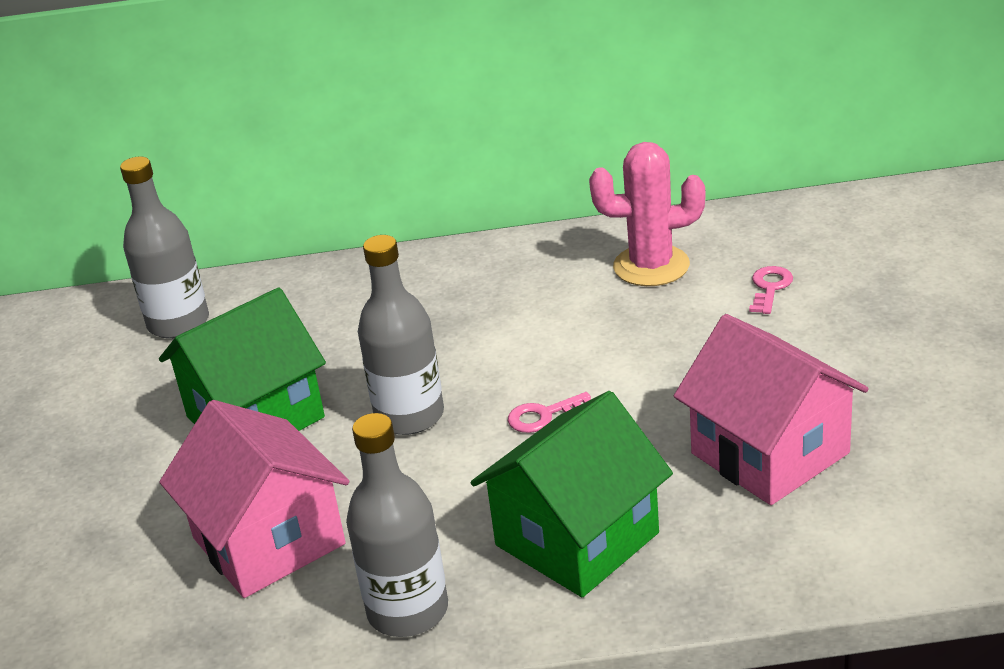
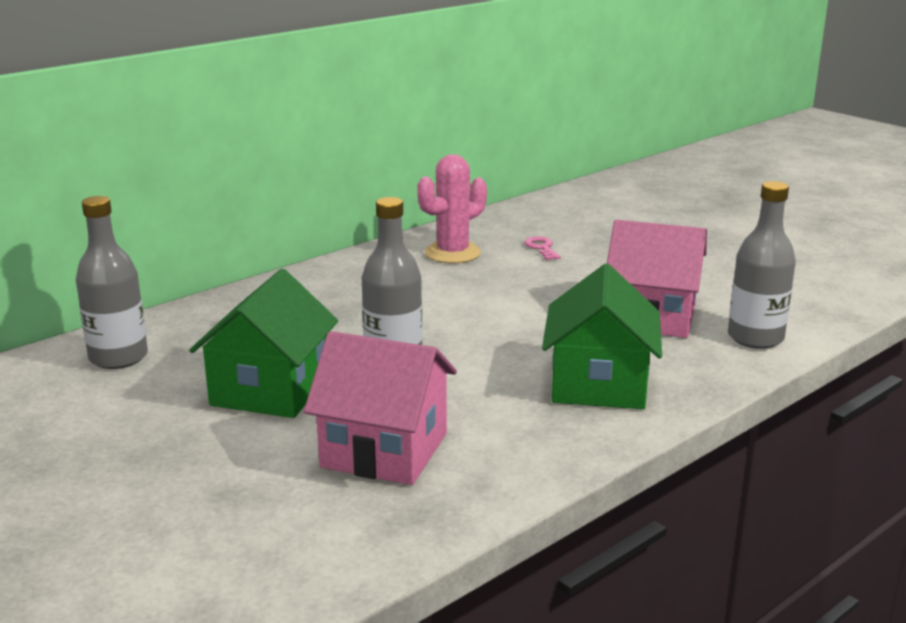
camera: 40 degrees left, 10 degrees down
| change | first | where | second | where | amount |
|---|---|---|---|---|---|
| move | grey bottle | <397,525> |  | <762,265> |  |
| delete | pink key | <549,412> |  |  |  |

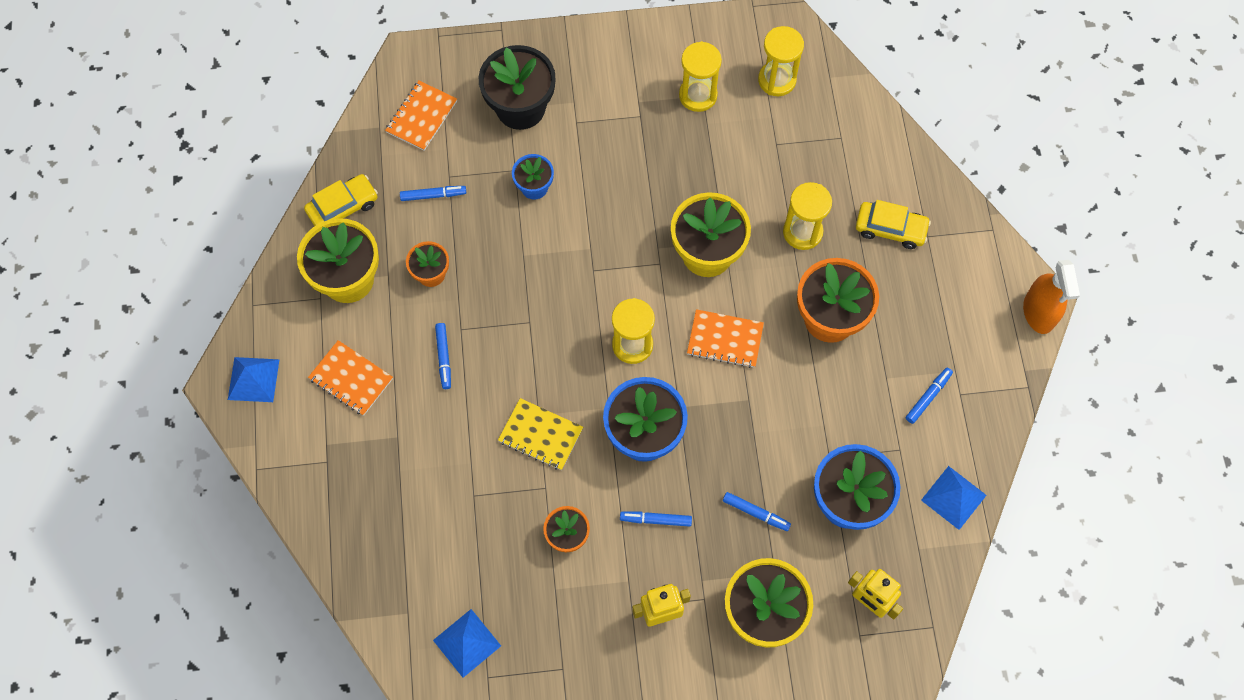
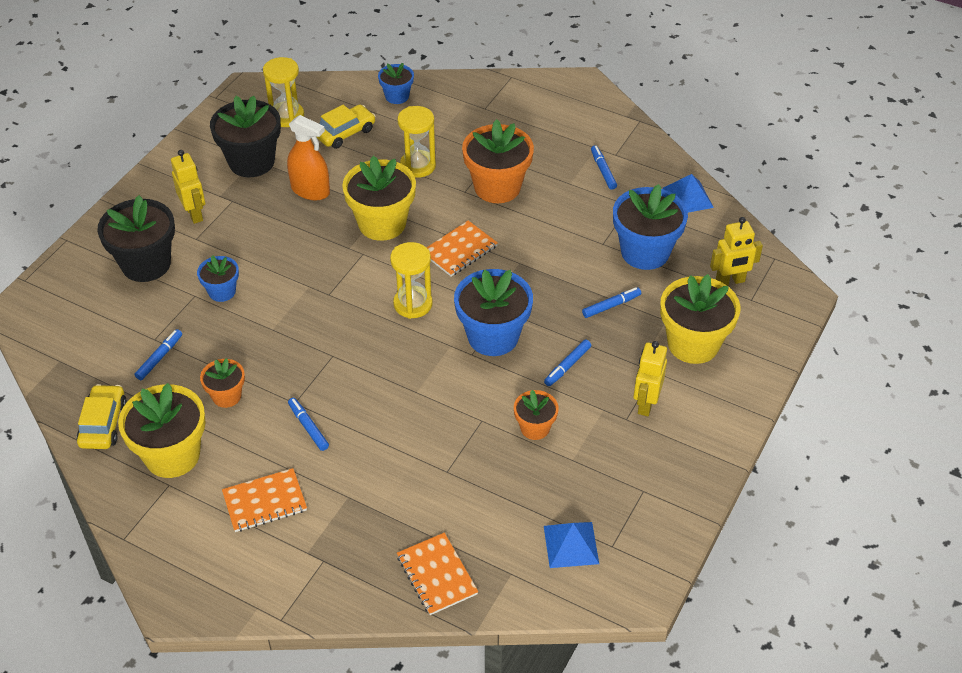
camera: 55 degrees left, 20 degrees down
| change | first | where | second | where | amount |
|---|---|---|---|---|---|
| insert |  |  | yellow robot | <188,187> |  |
| replace | yellow hourglass | <700,76> | black flower pot | <245,136> |  |
| move | orange spray bottle | <1051,297> |  | <308,158> |  |
| rotate | blue marker | <443,356> |  | <308,424> | 150 degrees counterclockwise |
| move | yellow car | <893,224> |  | <346,126> |  |
| insert |  |  | blue flower pot | <396,83> |  |
| move | orange notebook | <421,116> |  | <437,574> |  |
| delete | blue pyramid | <254,379> |  |  |  |
| delete | yellow notebook | <540,434> |  |  |  |

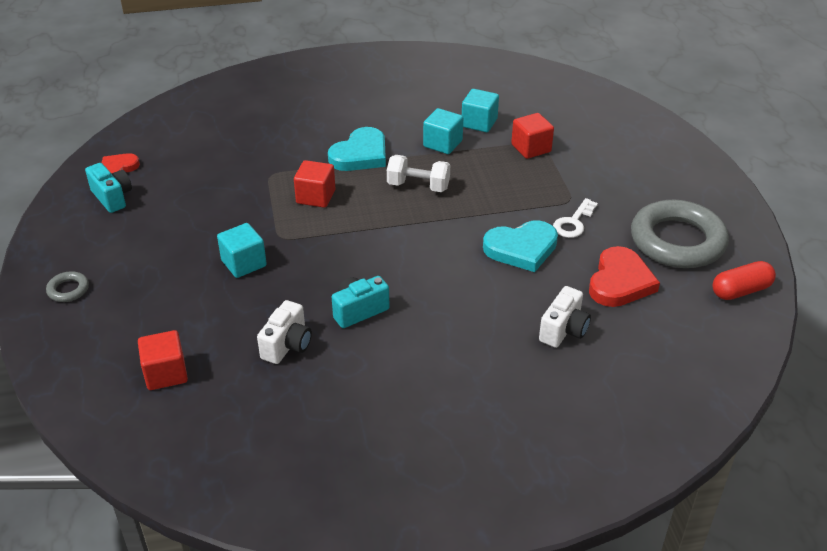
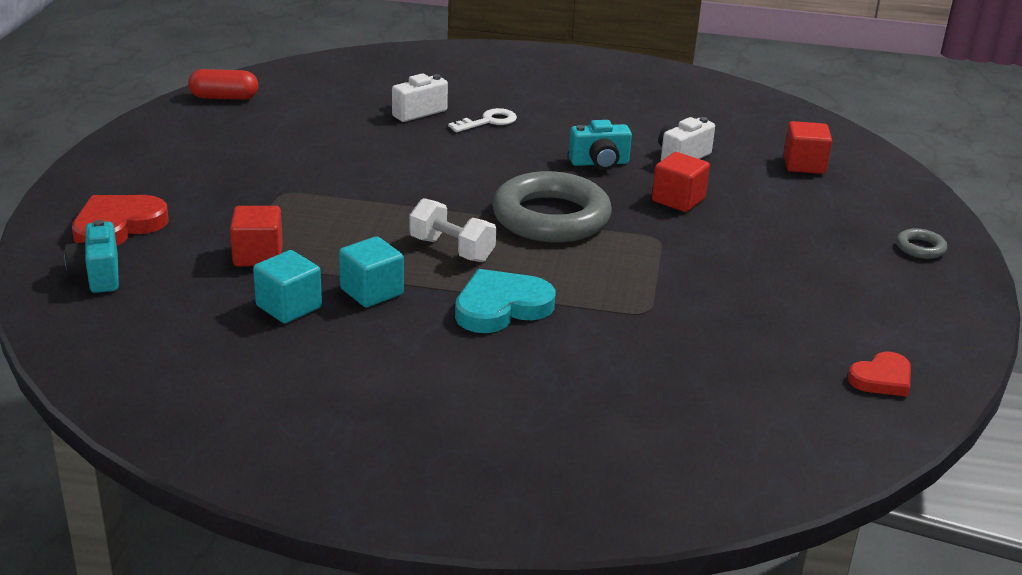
camera: 160 degrees left, 10 degrees down
| change | first | where | second | where | amount |
|---|---|---|---|---|---|
| move | turquoise camera | <108,188> |  | <91,256> |  |
| move | red heart | <624,276> |  | <120,220> |  |
| move | white key | <575,218> |  | <482,120> |  |
| move | grey ring | <680,234> |  | <552,206> |  |
| move | red cube | <314,184> |  | <681,182> |  |
| delete | turquoise cube | <242,250> |  |  |  |
| delete | turquoise heart | <520,246> |  |  |  |

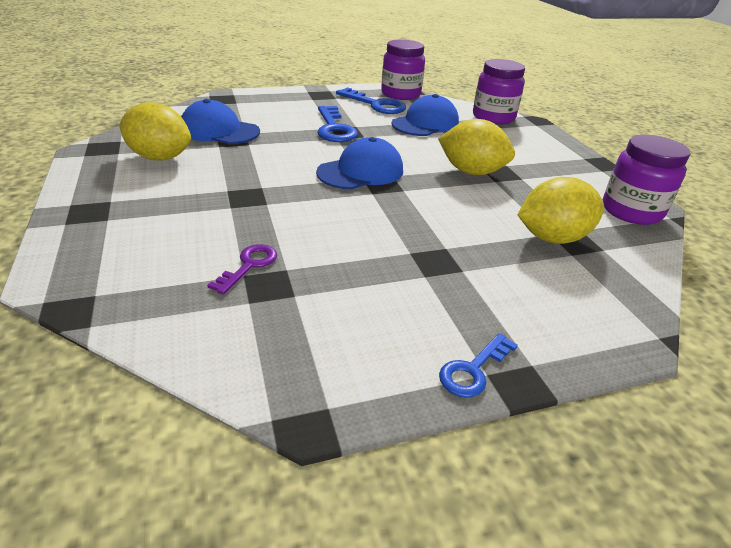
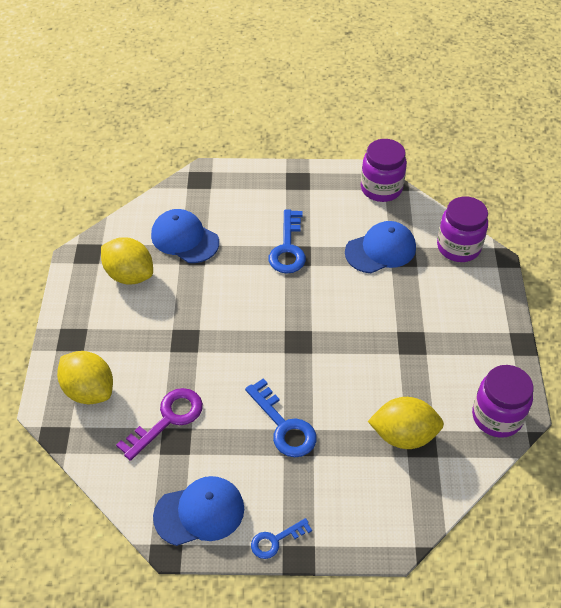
camera: 20 degrees right, 15 degrees up
| change | first | where | second | where | amount |
|---|---|---|---|---|---|
| move | yellow lemon | <476,147> |  | <85,377> |  |
| resize | purple key | <242,269> |  | <159,424> | x1.66 |
| move | blue cap | <359,163> |  | <198,511> |  |
| move | blue key | <371,100> |  | <281,418> |  |

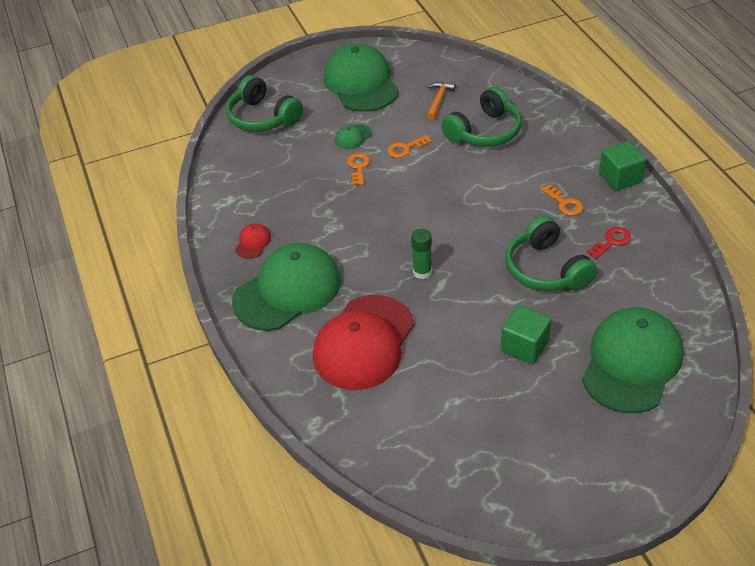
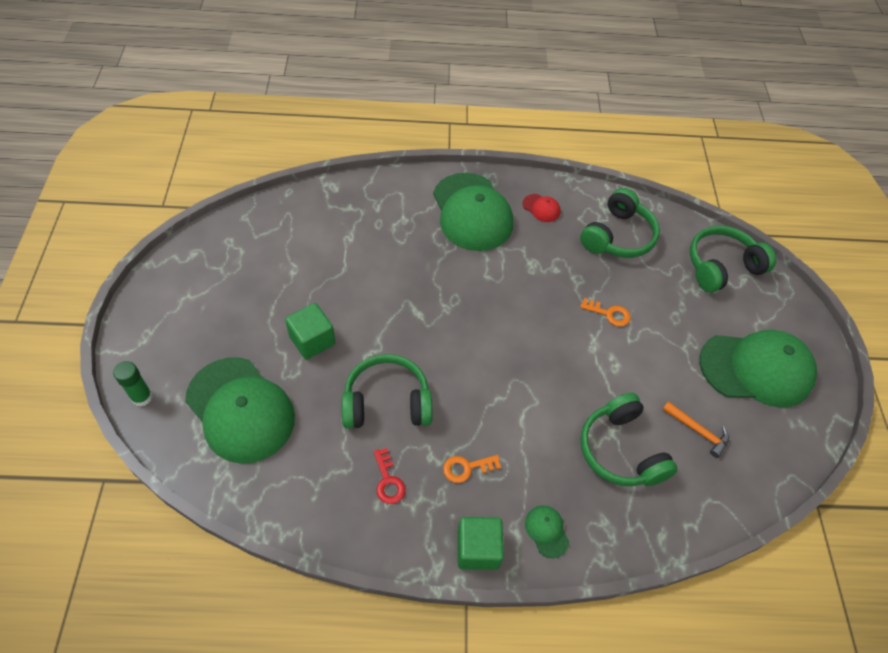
camera: 105 degrees right, 10 degrees up
| change | first | where | second | where | amount |
|---|---|---|---|---|---|
| move | green glue stick | <421,254> |  | <132,384> |  |
| move | green cap | <353,136> |  | <547,532> |  |
| insert |  |  | green headphones | <620,223> |  |
| delete | red cap | <363,342> |  |  |  |
| delete | orange key | <410,146> |  |  |  |

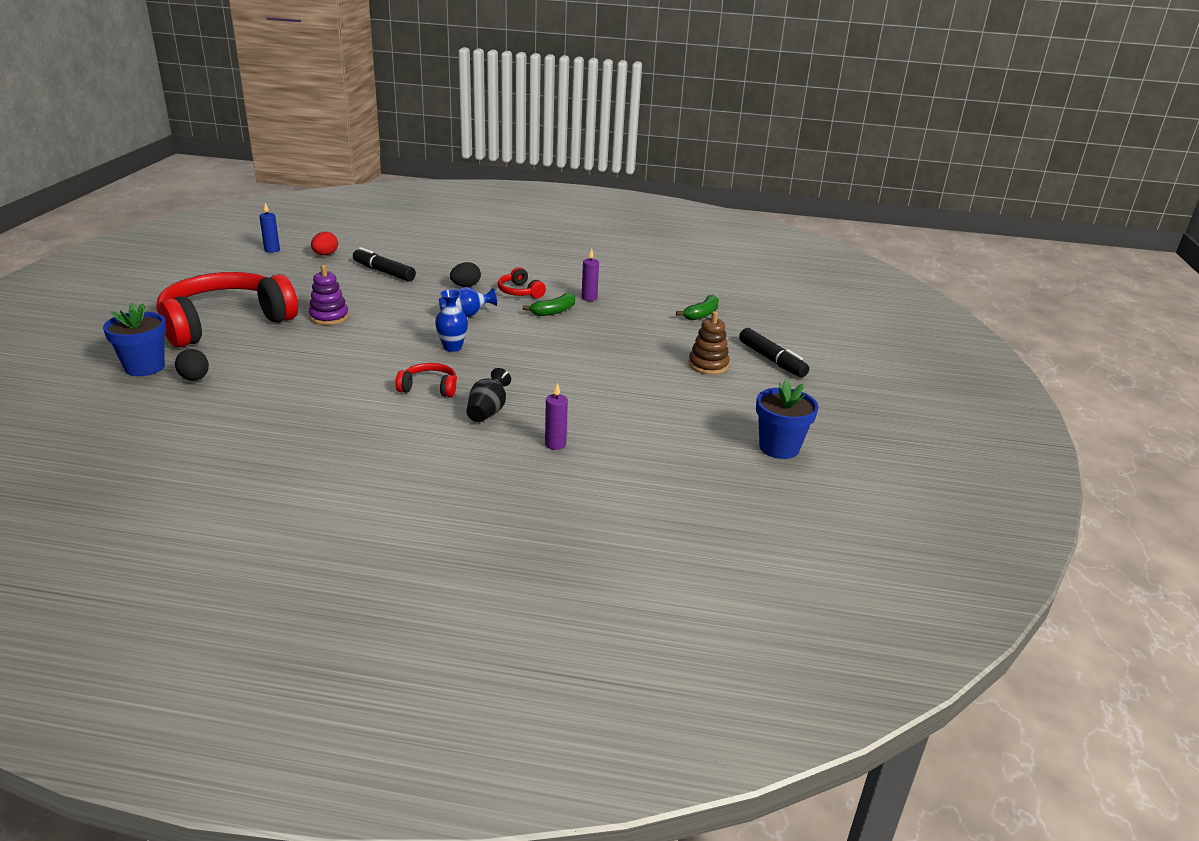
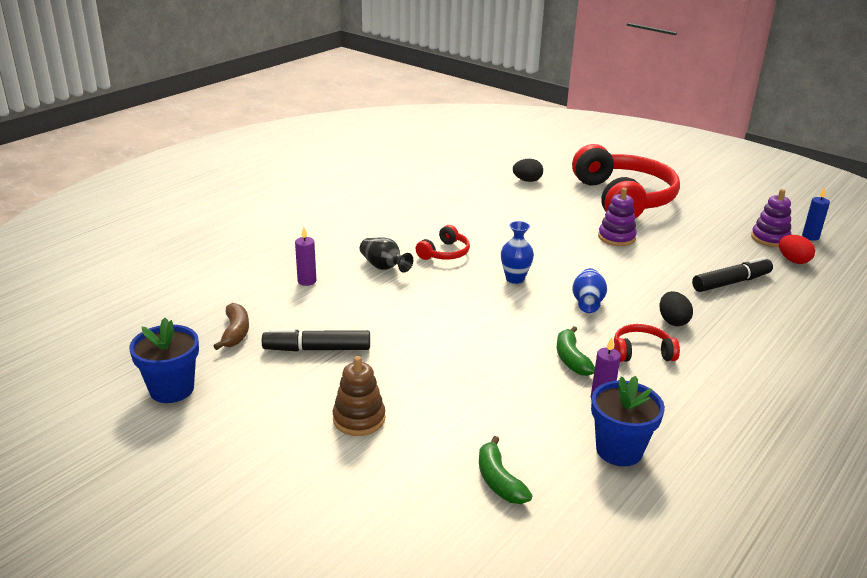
camera: 120 degrees right, 0 degrees up
| change | first | where | second | where | amount |
|---|---|---|---|---|---|
| insert |  |  | brown banana | <231,326> |  |
| move | black marker | <774,352> |  | <316,340> |  |
| move | blue flower pot | <134,339> |  | <628,421> |  |
| insert |  |  | purple stacking toy | <771,218> |  |

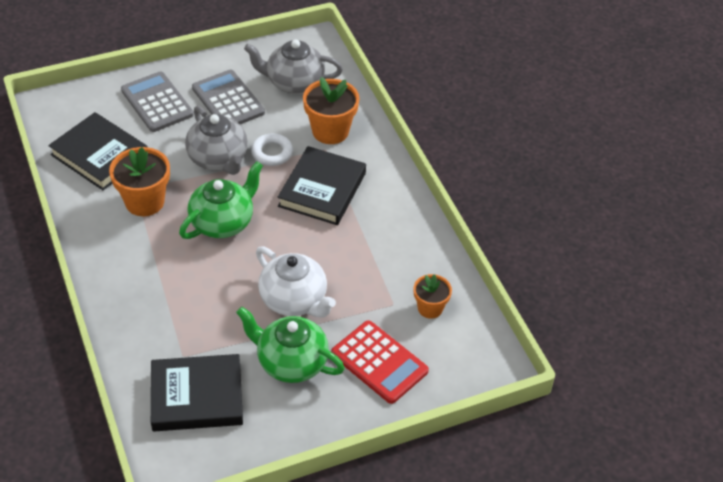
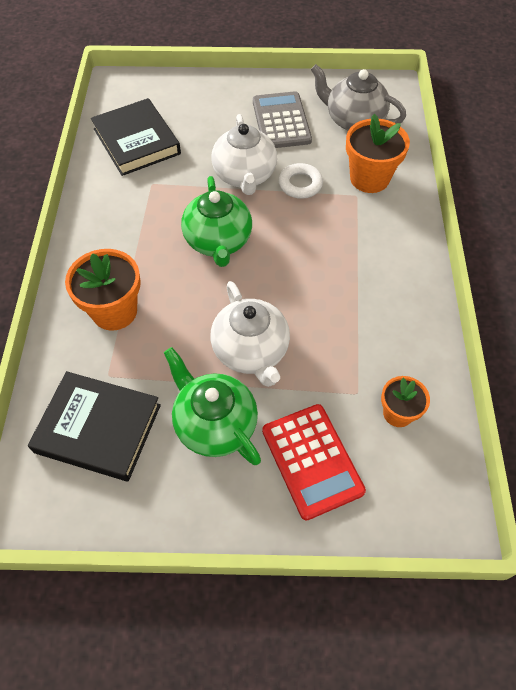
camera: 25 degrees right, 10 degrees up
| change | first | where | second | where | amount |
|---|---|---|---|---|---|
| move | orange flower pot | <139,181> |  | <103,290> |  |
| rotate | green teapot | <221,200> |  | <216,221> | 105 degrees clockwise |
| recolor | grey teapot | <216,140> | white teapot | <244,154> |  |
| delete | grey calculator | <157,101> |  |  |  |
| delete | black book | <322,185> |  |  |  |

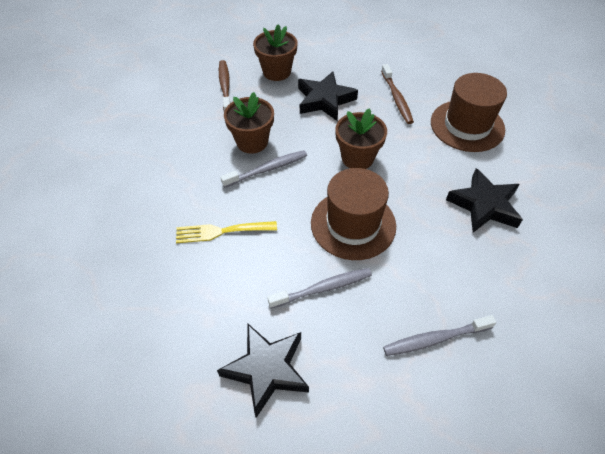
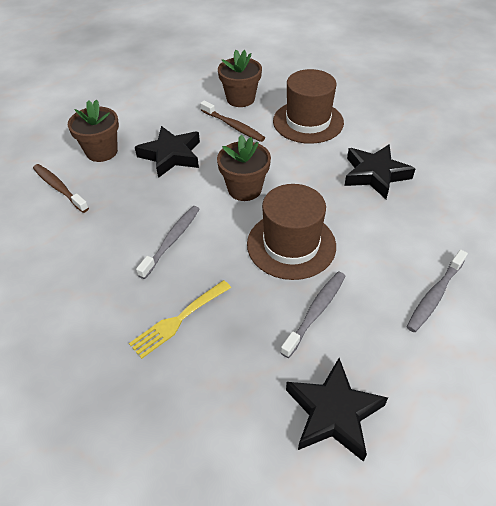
camera: 35 degrees left, 5 degrees down
| change | first | where | second | where | amount |
|---|---|---|---|---|---|
| move | brown flower pot | <249,123> |  | <240,78> |  |

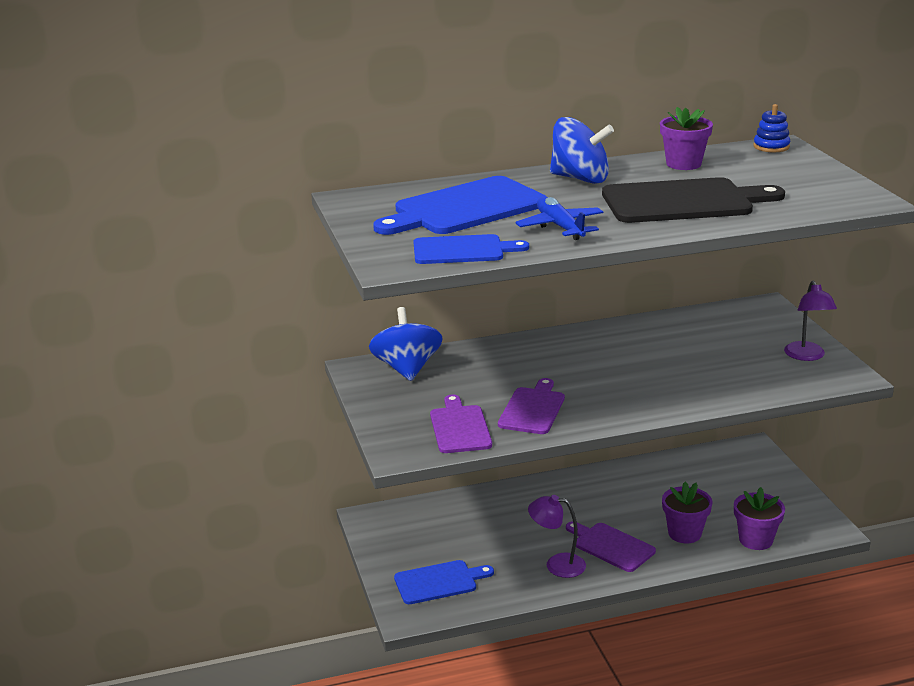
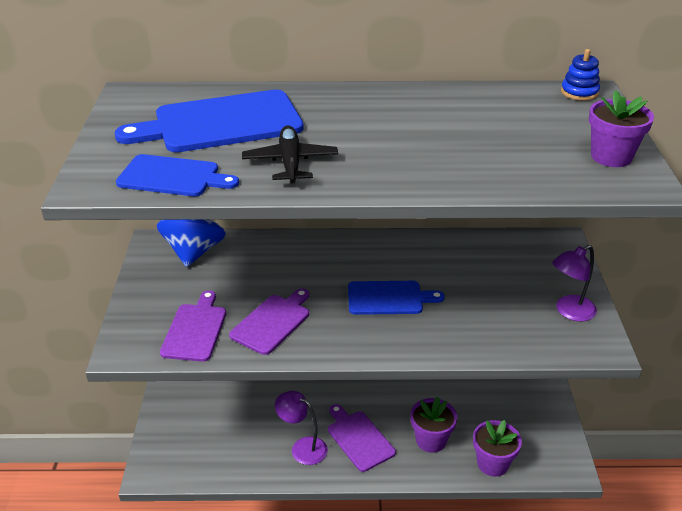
camera: 15 degrees right, 10 degrees up
| change | first | where | second | where | amount |
|---|---|---|---|---|---|
| recolor | blue plane | <559,218> | black plane | <290,154> |  |
| move | blue cutting board | <444,582> |  | <396,298> |  |
| rotate | purple lamp | <810,321> |  | <574,283> | 45 degrees clockwise |
| move | purple flower pot | <686,138> |  | <621,129> |  |
| delete | blue spinning top | <582,150> |  |  |  |
| delete | black cutting board | <693,200> |  |  |  |

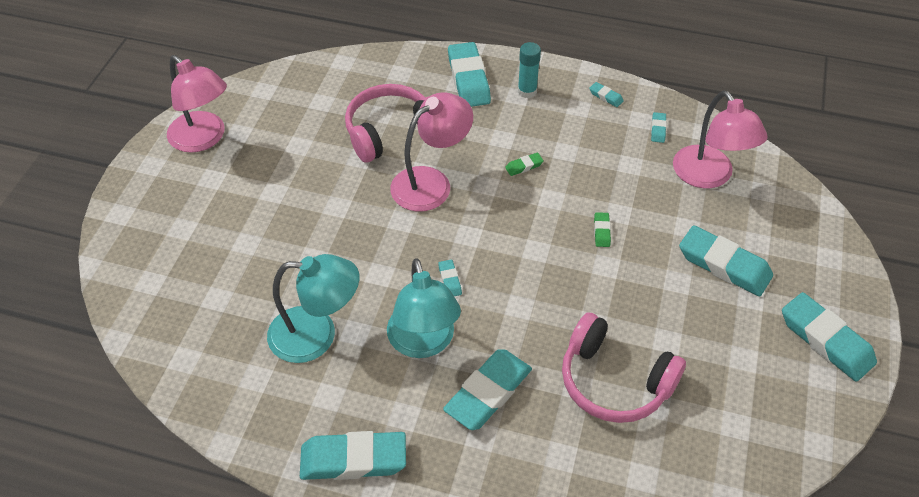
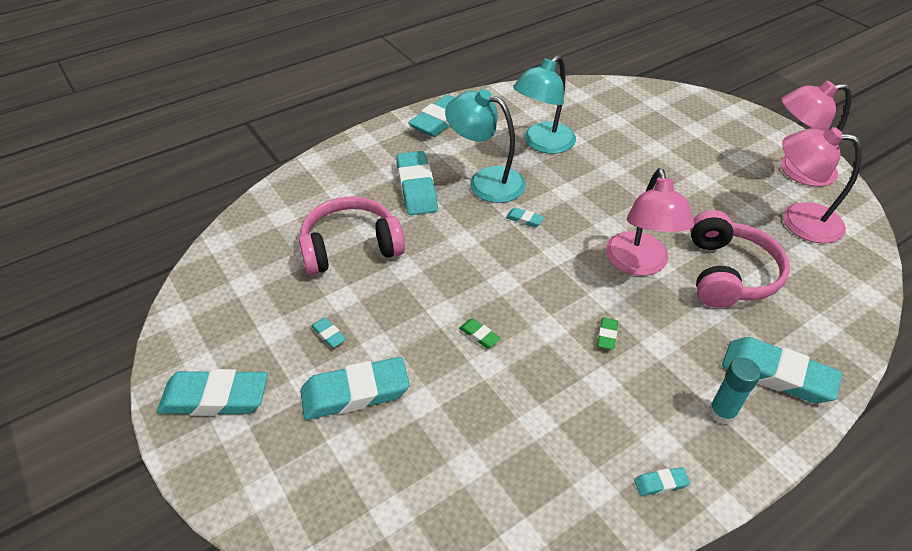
camera: 130 degrees right, 5 degrees down
| change | first | where | second | where | amount |
|---|---|---|---|---|---|
| move | turquoise eraser | <659,127> |  | <328,332> |  |
| move | pink lamp | <720,139> |  | <822,185> |  |

